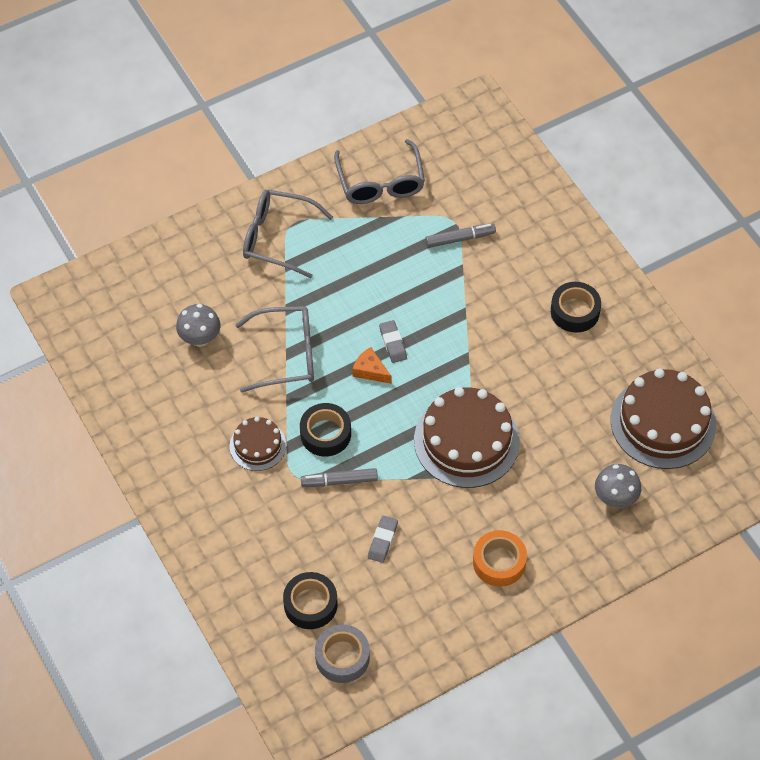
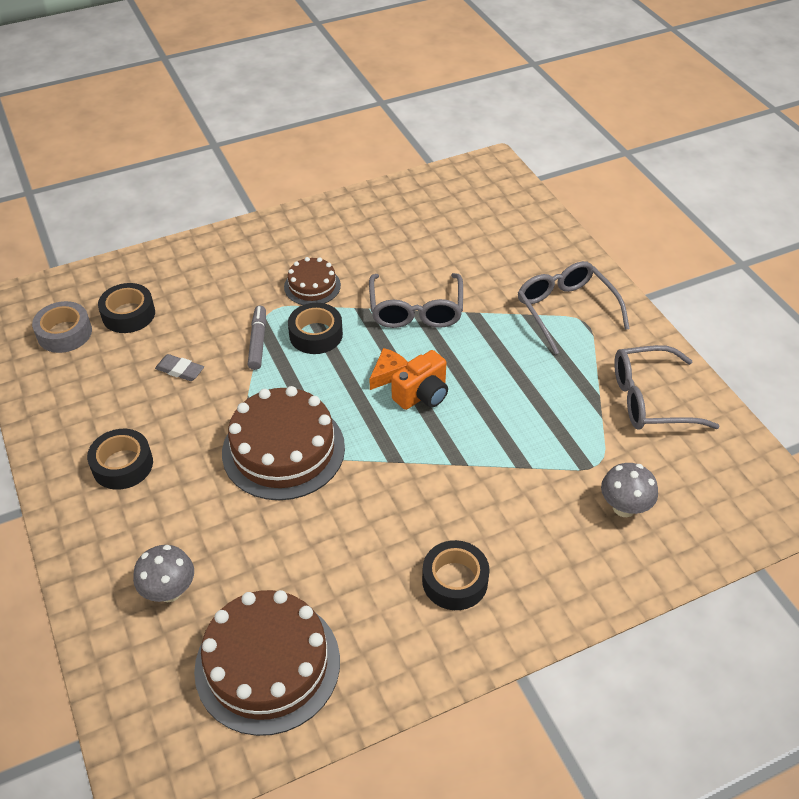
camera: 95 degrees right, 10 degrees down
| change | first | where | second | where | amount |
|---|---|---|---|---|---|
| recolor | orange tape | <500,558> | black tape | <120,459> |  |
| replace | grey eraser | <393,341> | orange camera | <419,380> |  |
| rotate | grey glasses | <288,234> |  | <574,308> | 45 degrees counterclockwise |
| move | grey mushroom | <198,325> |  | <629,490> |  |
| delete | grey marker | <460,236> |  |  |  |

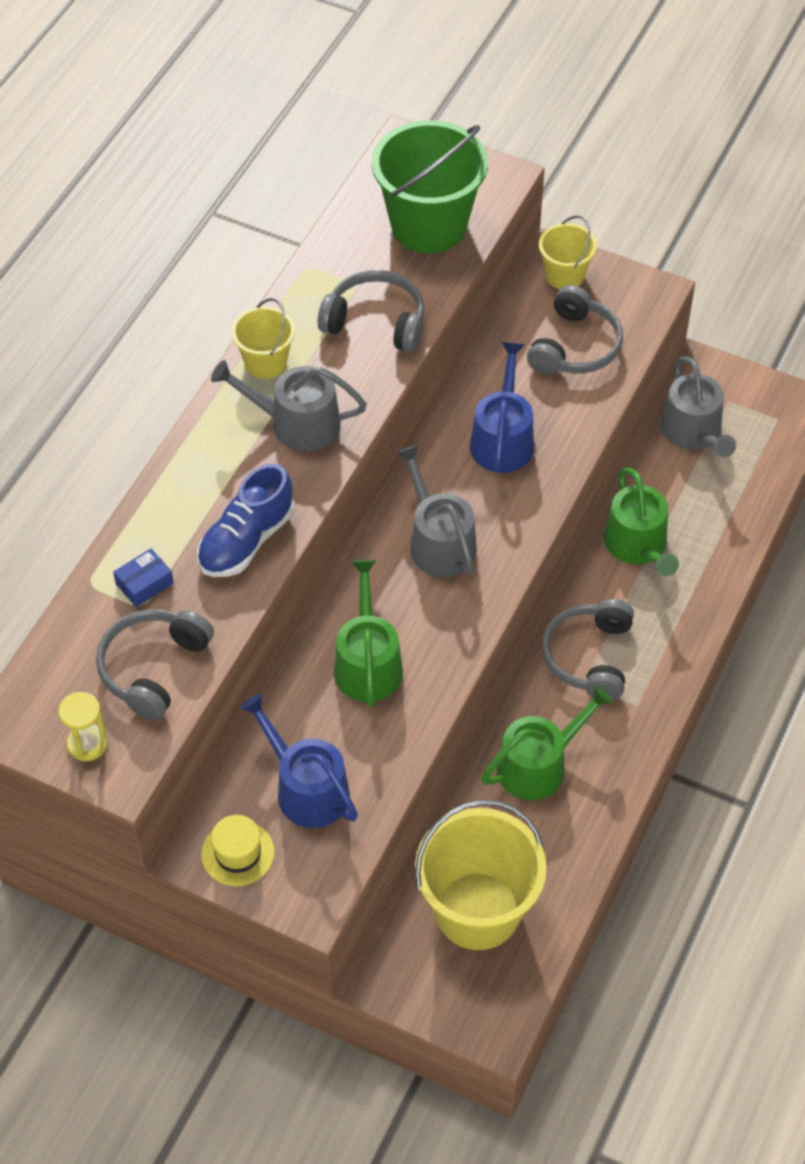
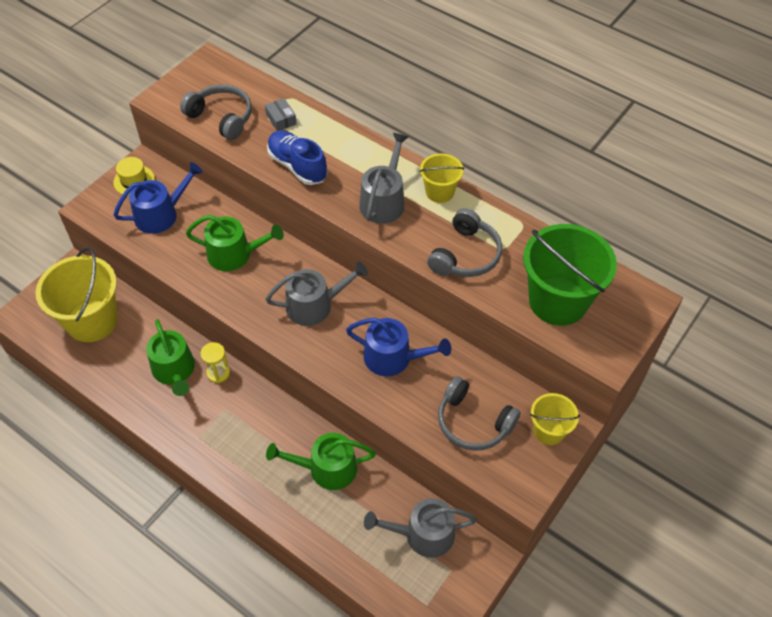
camera: 100 degrees right, 0 degrees up
| change | first | where | second | where | amount |
|---|---|---|---|---|---|
| move | yellow hourglass | <83,726> |  | <215,362> |  |
| recolor | blue box | <143,577> | grey box | <281,114> |  |
| delete | grey headphones | <588,649> |  |  |  |

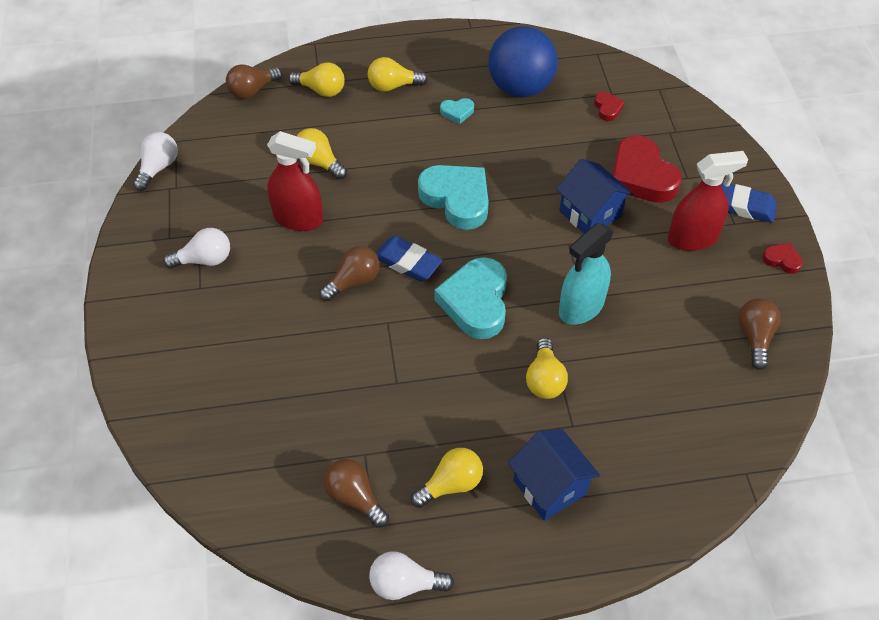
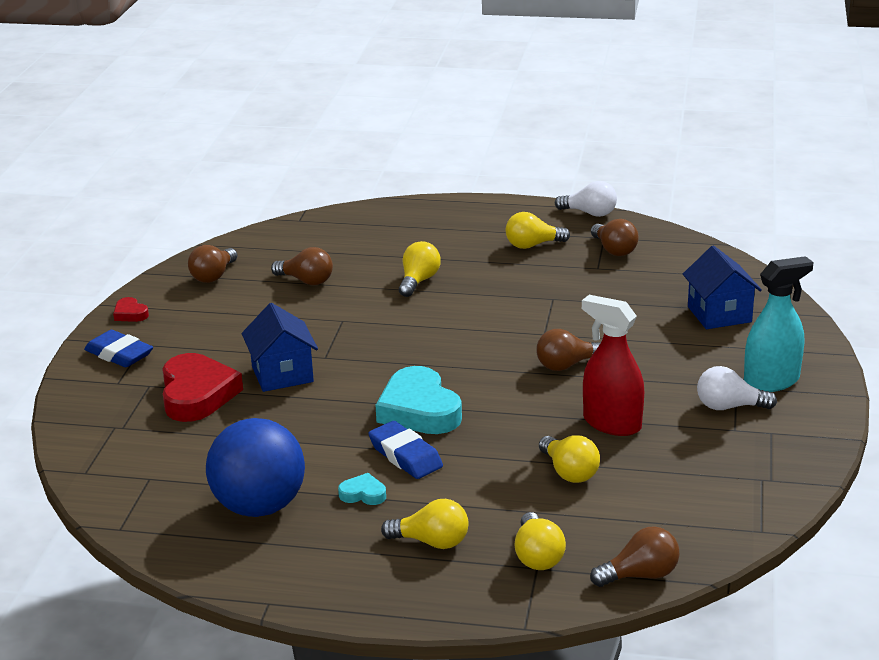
camera: 160 degrees left, 25 degrees down
| change | first | where | second | where | amount |
|---|---|---|---|---|---|
| insert |  |  | brown light bulb | <302,266> |  |
| move | blue eraser | <409,258> |  | <405,450> |  |
| rotate | yellow light bulb | <316,79> |  | <540,541> | 135 degrees counterclockwise |
| move | blue house | <554,475> |  | <722,287> |  |
| move | turquoise spray bottle | <586,274> |  | <778,324> |  |
| delete | white light bulb | <155,161> |  |  |  |
| delete | turquoise heart | <471,298> |  |  |  |
| delete | red heart | <609,106> |  |  |  |
| delete | red spray bottle | <708,201> |  |  |  |

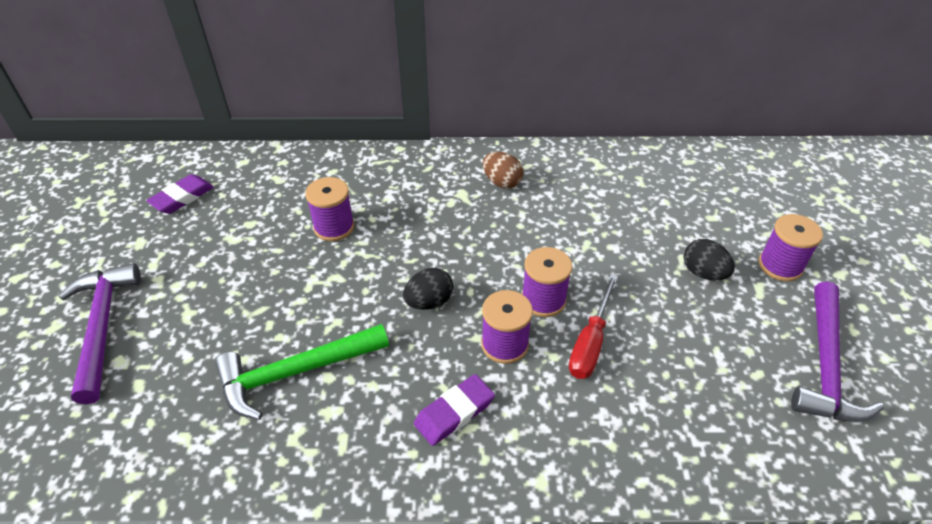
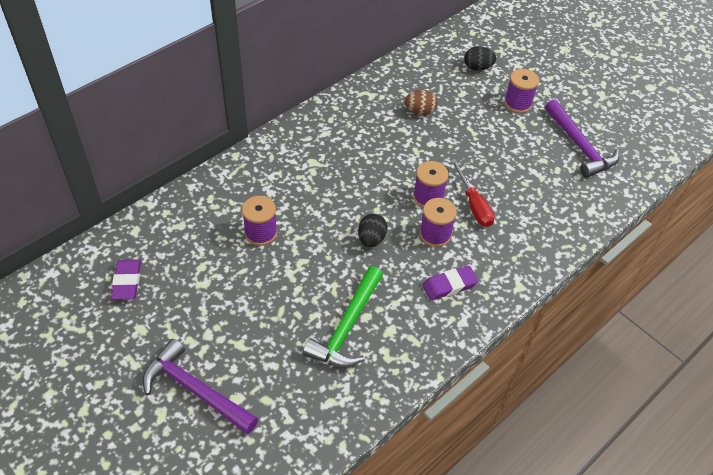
camera: 45 degrees left, 5 degrees up
| change | first | where | second | where | amount |
|---|---|---|---|---|---|
| move | brown egg | <503,170> |  | <421,102> |  |
| rotate | purple eraser | <454,410> |  | <450,283> | 60 degrees clockwise |
| move | black egg | <709,259> |  | <480,59> |  |

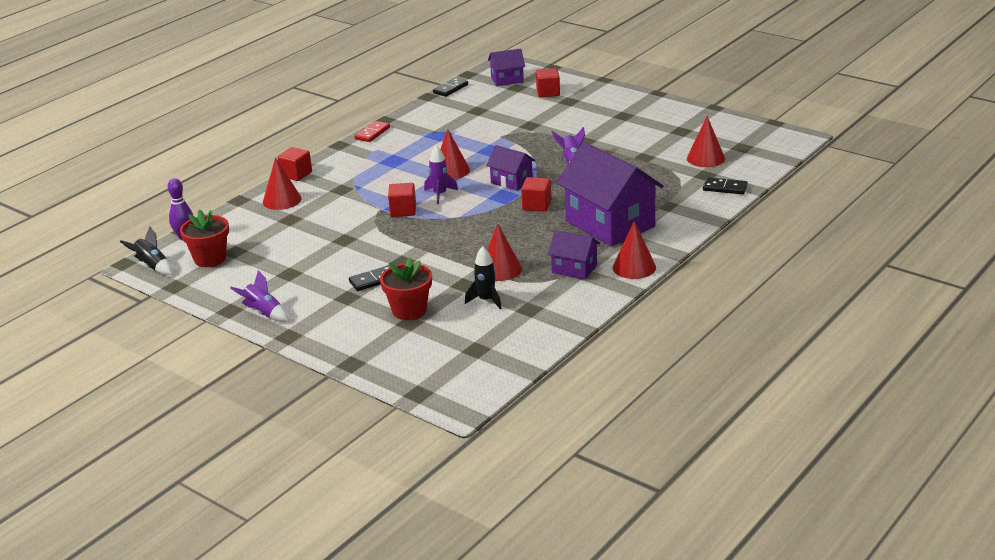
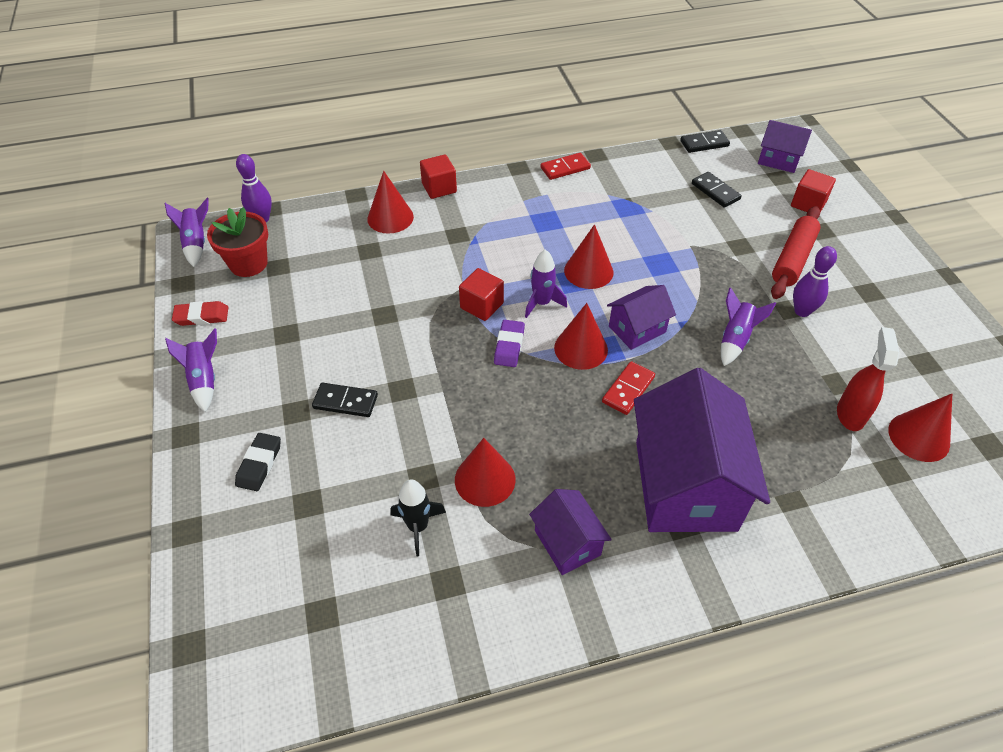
camera: 35 degrees right, 20 degrees up
| change | first | where | second | where | amount |
|---|---|---|---|---|---|
| recolor | black rocket | <146,250> | purple rocket | <187,232> |  |
| insert |  |  | red eraser | <200,313> |  |
| insert |  |  | black eraser | <258,462> |  |
| insert |  |  | purple eraser | <509,343> |  |
| move | red cone | <634,250> |  | <581,336> |  |
| replace | red cube | <536,194> | red domino | <628,388> |  |
| rotate | purple house | <510,168> |  | <641,317> | 75 degrees clockwise |
| move | black domino | <725,186> |  | <717,190> |  |
| insert |  |  | red rolling pin | <796,252> |  |
| insert |  |  | purple bowling pin | <815,281> |  |
| insert |  |  | red spray bottle | <868,379> |  |
| delete | red flower pot | <406,289> |  |  |  |

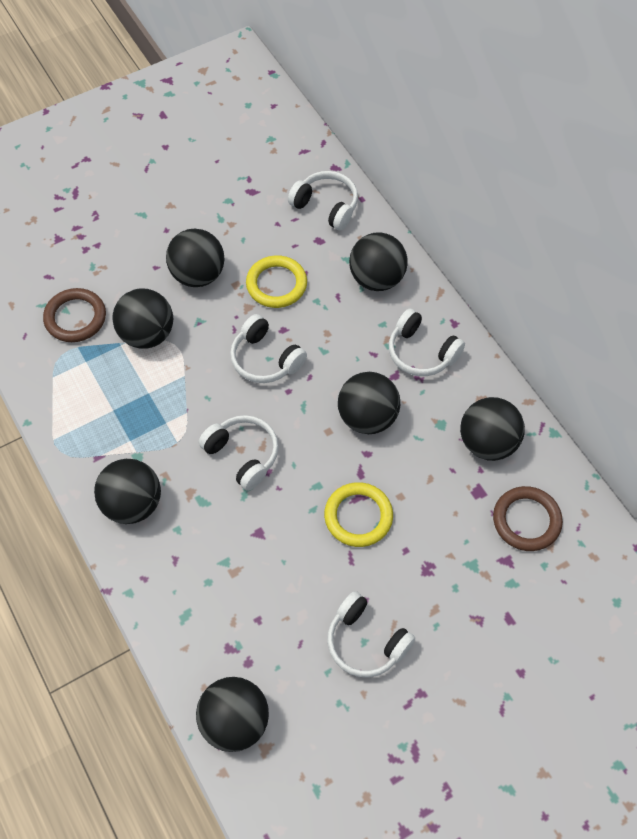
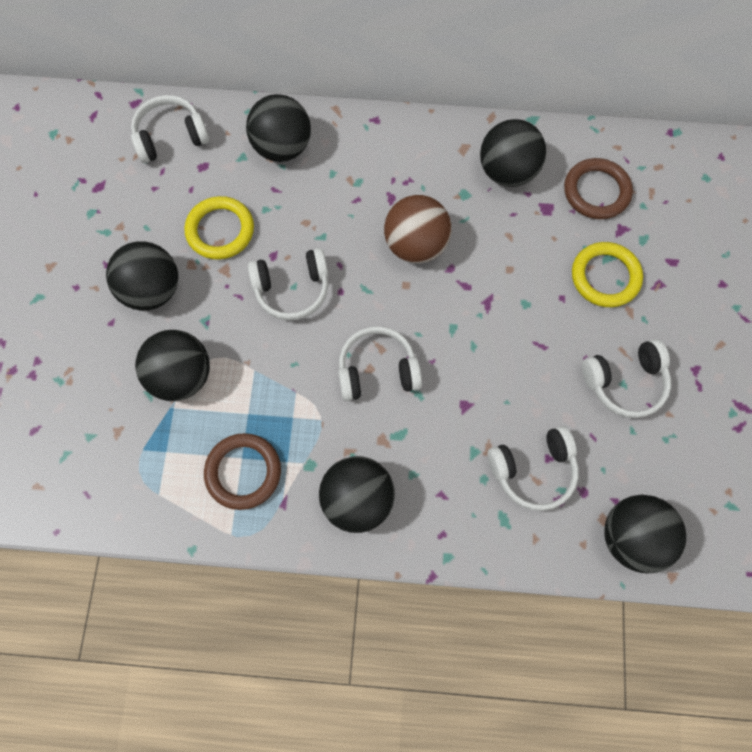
camera: 55 degrees left, 10 degrees up
| change | first | where | second | where | amount |
|---|---|---|---|---|---|
| move | brown ring | <74,315> |  | <242,471> |  |
| recolor | black ball | <369,403> | brown ball | <418,229> |  |
| move | white headphones | <427,342> |  | <533,468> |  |
| move | yellow ring | <358,514> |  | <607,274> |  |

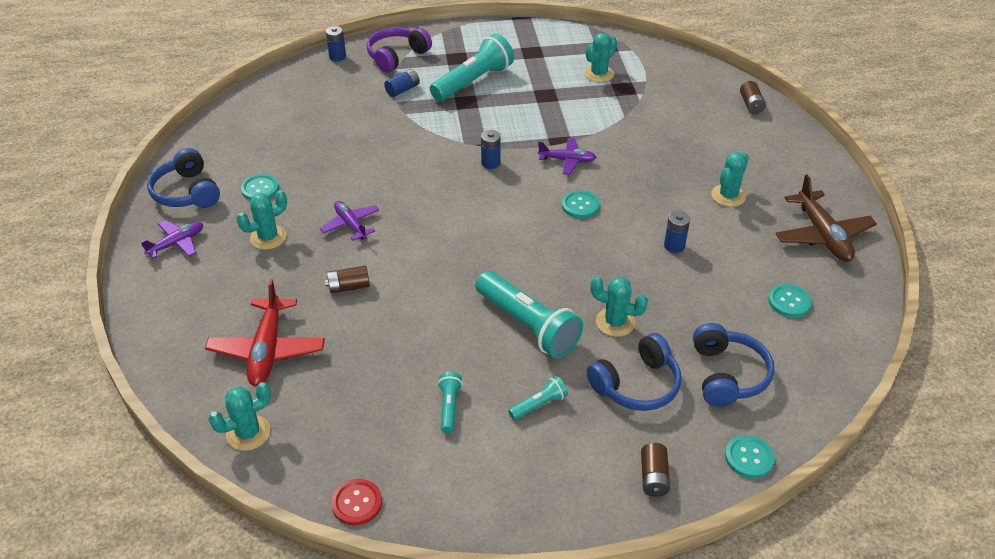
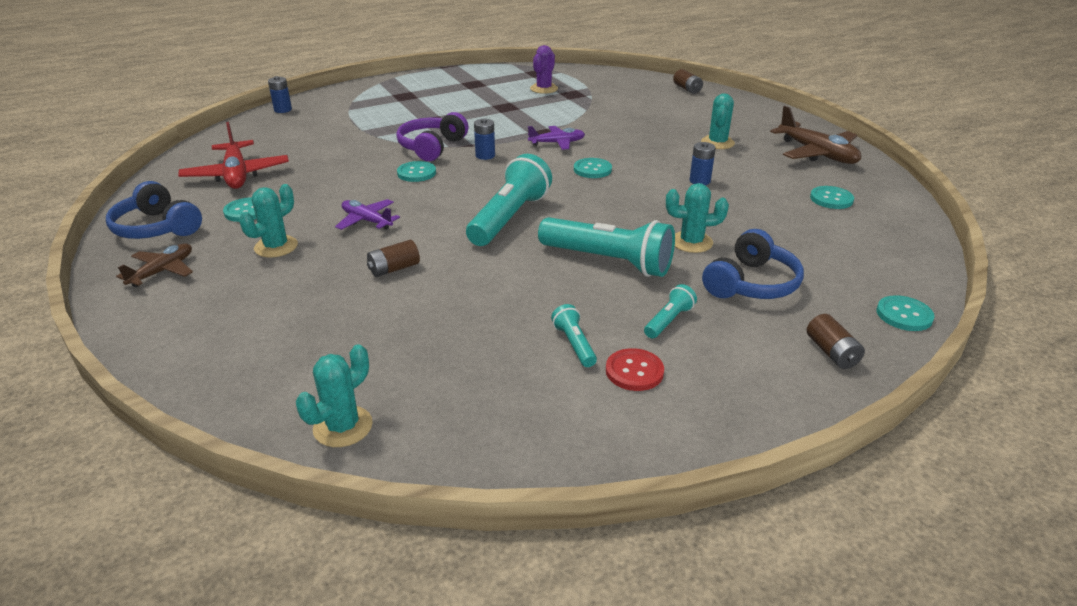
camera: 20 degrees left, 10 degrees down
| change | first | where | second | where | amount |
|---|---|---|---|---|---|
| recolor | purple plane | <172,239> | brown plane | <154,265> |  |
| move | red plane | <265,332> |  | <233,155> |  |
| move | purple headphones | <399,50> |  | <432,136> |  |
| insert |  |  | turquoise button | <416,171> |  |
| move | turquoise flashlight | <472,67> |  | <509,200> |  |
| recolor | turquoise cactus | <600,57> | purple cactus | <544,69> |  |
| move | red button | <356,502> |  | <635,369> |  |
| delete | blue battery | <402,83> |  |  |  |
| delete | blue headphones | <733,365> |  |  |  |

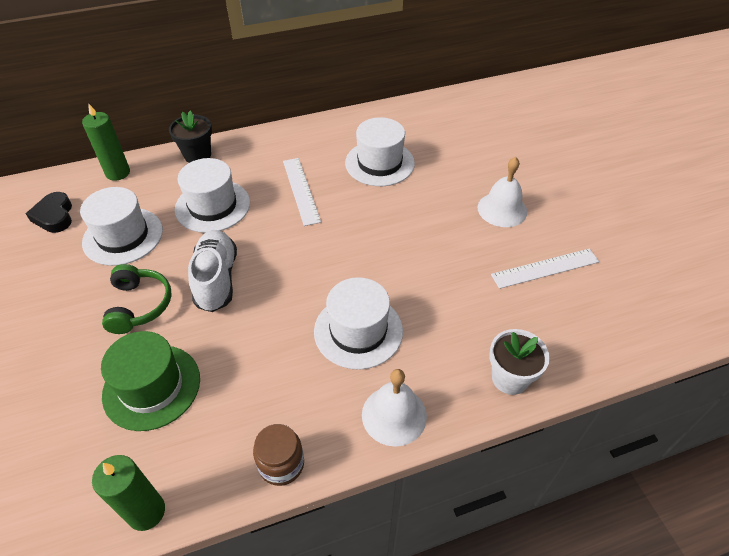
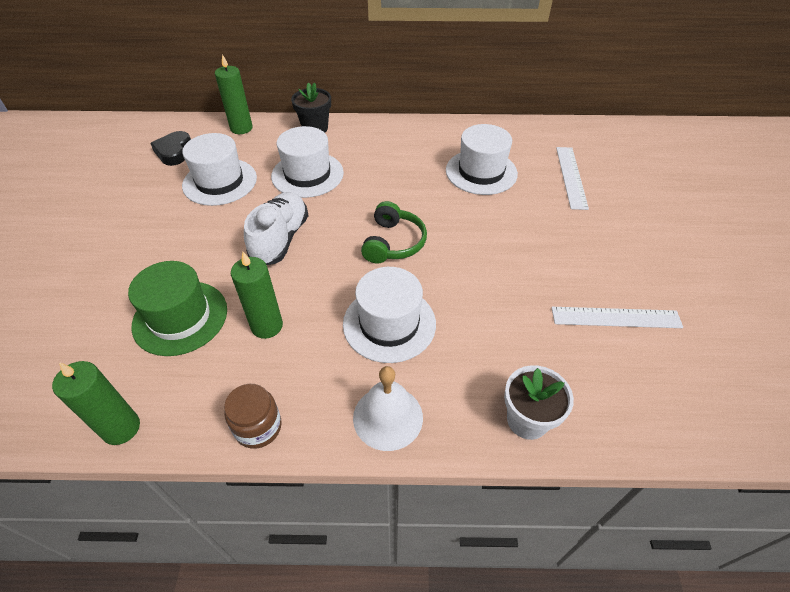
camera: 20 degrees right, 0 degrees up
| change | first | where | second | where | amount |
|---|---|---|---|---|---|
| insert |  |  | green candle | <257,295> |  |
| move | green headphones | <137,299> |  | <394,232> |  |
| move | white ruler | <302,192> |  | <572,178> |  |
| delete | white bell | <502,192> |  |  |  |

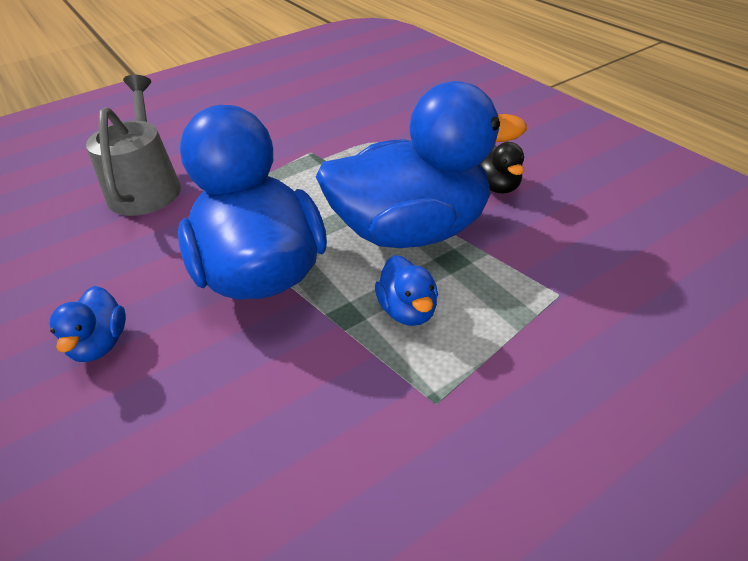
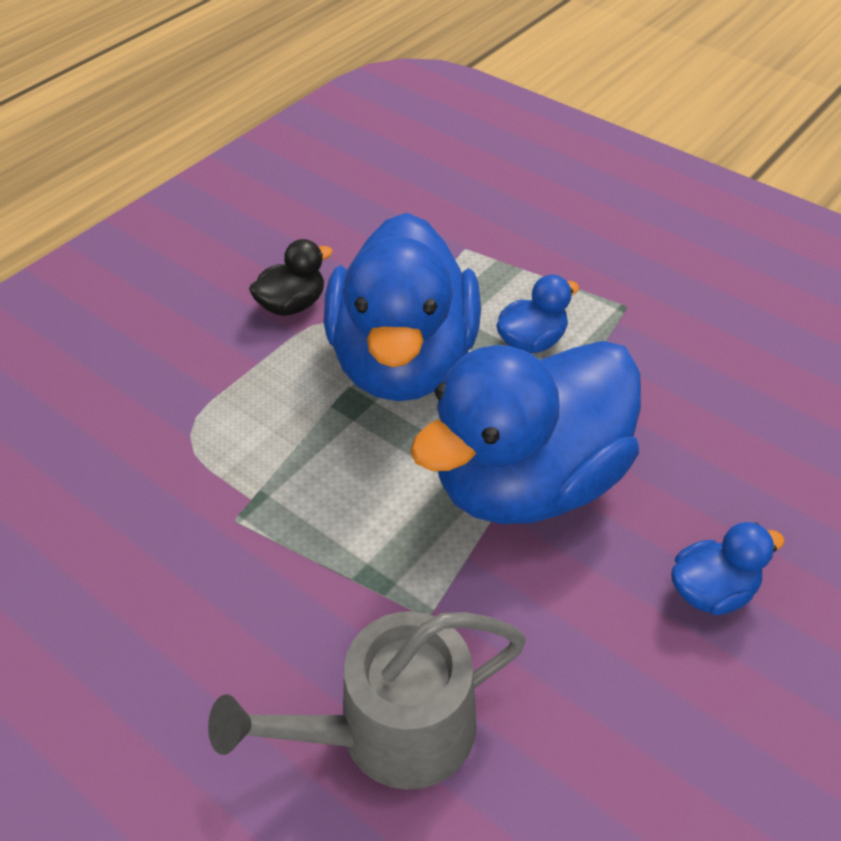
camera: 110 degrees left, 5 degrees up
| change | first | where | second | where | amount |
|---|---|---|---|---|---|
| rotate | blue duck | <421,164> |  | <402,307> | 150 degrees counterclockwise |

